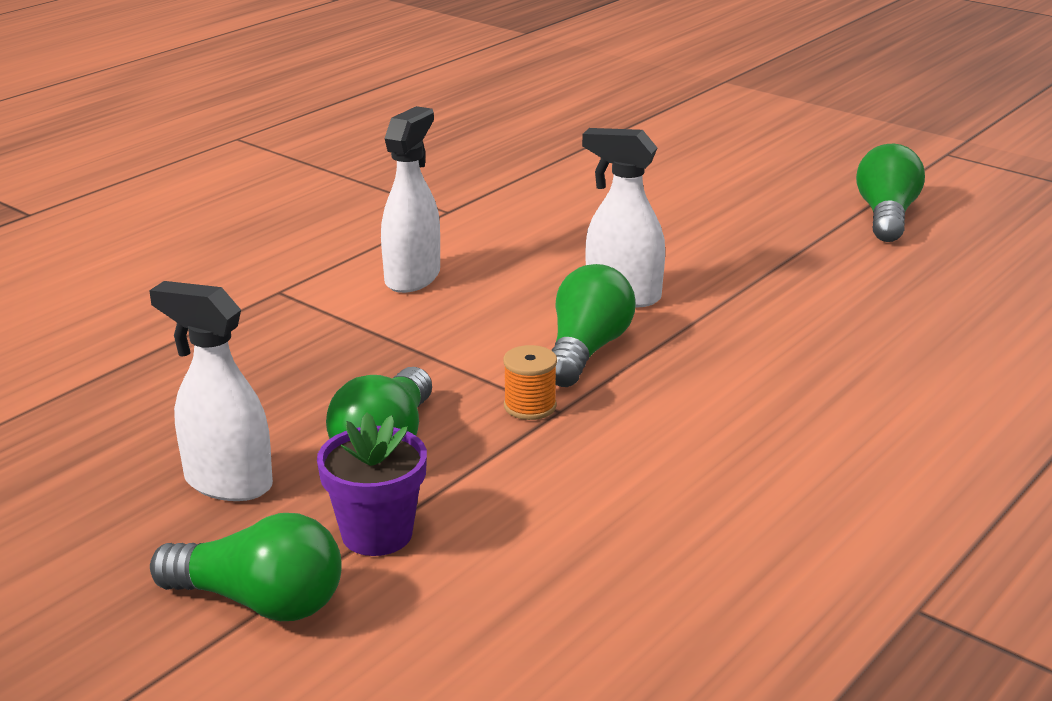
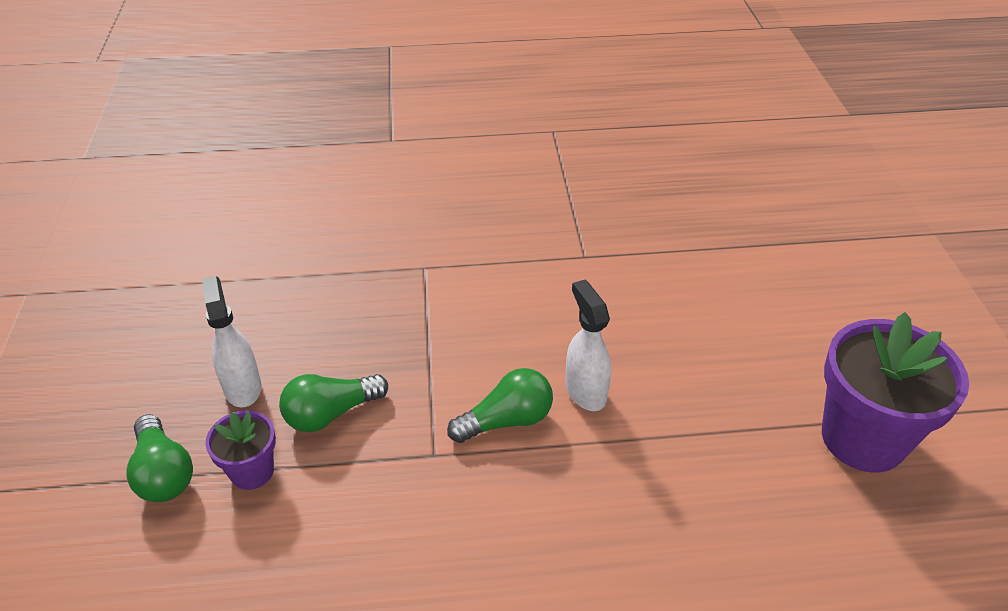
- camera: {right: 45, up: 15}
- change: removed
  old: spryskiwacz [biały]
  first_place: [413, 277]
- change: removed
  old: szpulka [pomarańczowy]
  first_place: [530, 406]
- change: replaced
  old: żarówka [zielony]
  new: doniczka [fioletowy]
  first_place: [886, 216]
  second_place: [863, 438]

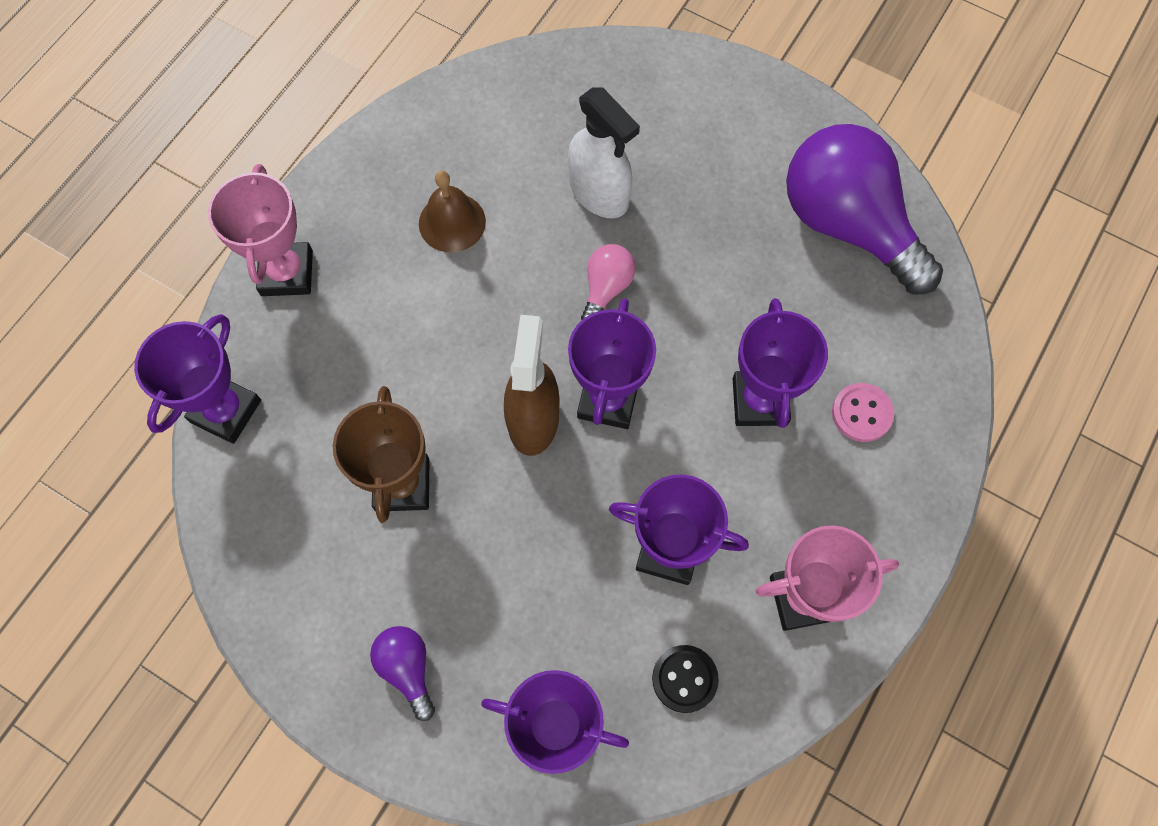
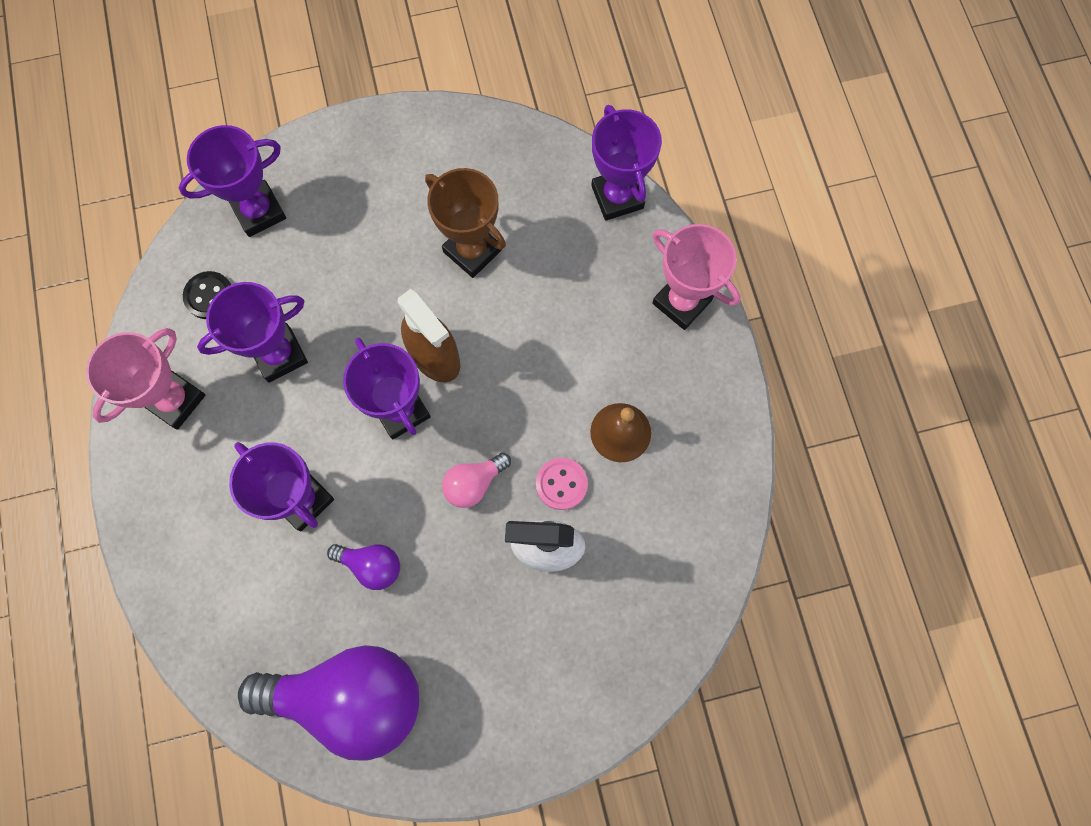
- camera: {right: 135, up: 5}
- change: moved
  old: żarówka [fioletowy]
  first_place: [407, 668]
  second_place: [372, 565]
- change: turned
  old: żarówka [różowy]
  first_place: [606, 288]
  second_place: [474, 483]
  degrees: 75
- change: moved
  old: guzik [różowy]
  first_place: [861, 413]
  second_place: [561, 484]

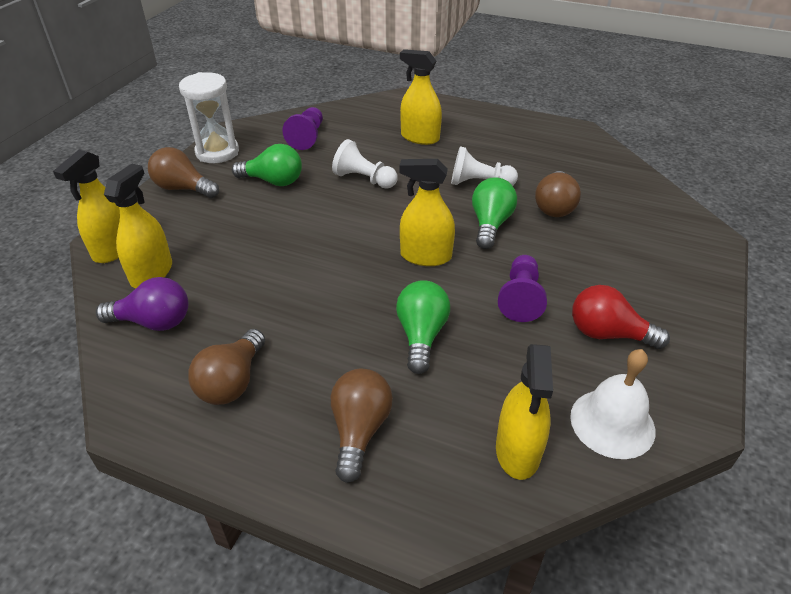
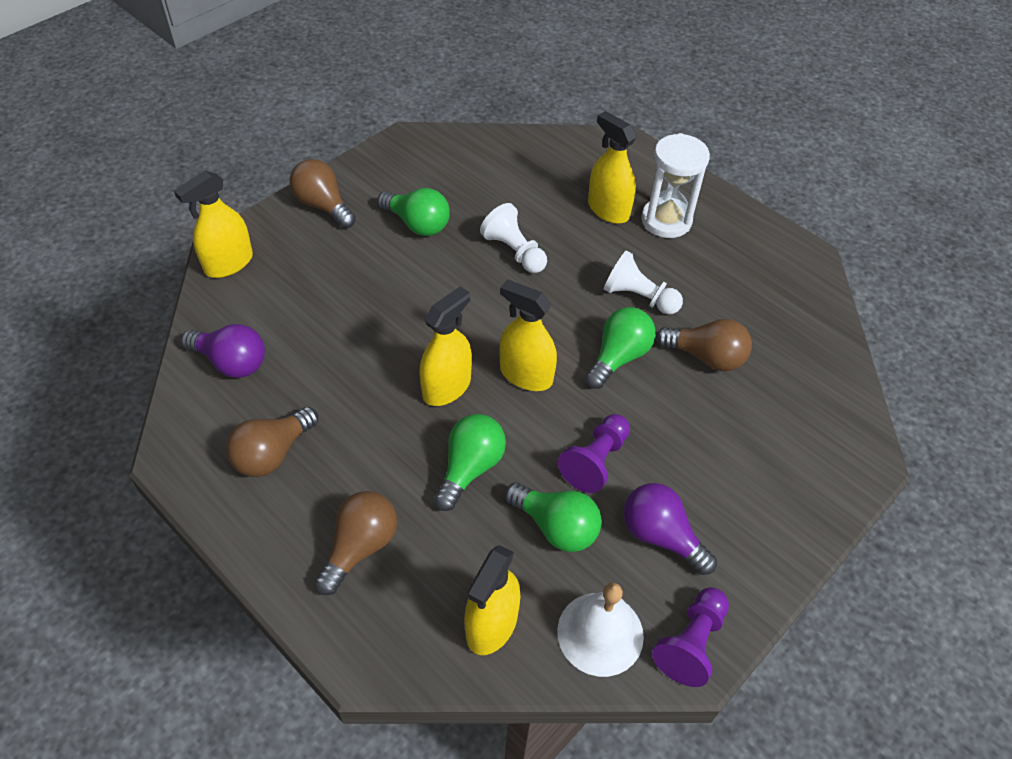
- camera: {right: 20, up: 10}
- change: moved
  old: spryskiwacz [żółty]
  first_place: [151, 273]
  second_place: [446, 387]
- change: moved
  old: klepsydra [biały]
  first_place: [217, 152]
  second_place: [666, 220]
- change: moved
  old: pionek [fioletowy]
  first_place: [307, 137]
  second_place: [691, 643]
- change: turned
  old: żarówka [brązowy]
  first_place: [554, 206]
  second_place: [706, 357]
  degrees: -105
- change: recoloured
  old: żarówka [czerwony]
  new: żarówka [fioletowy]
  first_place: [608, 334]
  second_place: [661, 536]
- change: added
  new: żarówka [zielony]
  second_place: [556, 526]

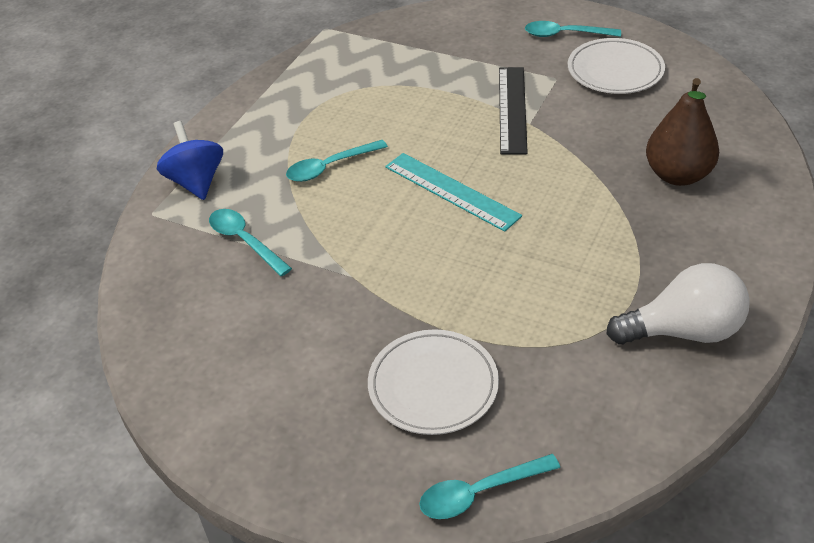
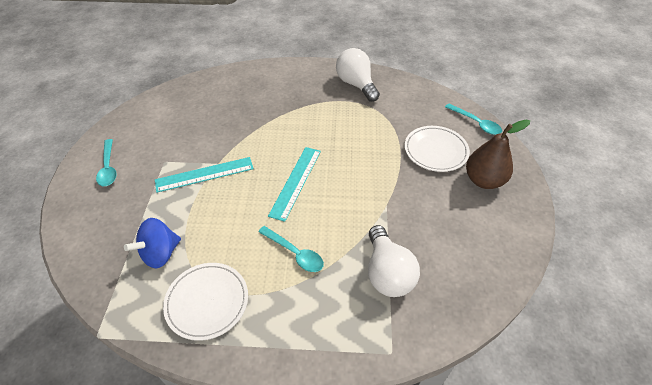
- camera: {right: -115, up: 5}
- change: moved
  old: bączek [niebieski]
  first_place: [196, 182]
  second_place: [160, 253]
- change: replaced
  old: łyżka [turkusowy]
  new: żarówka [biały]
  first_place: [245, 241]
  second_place: [387, 273]
- change: recoloured
  old: linijka [czarny]
  new: linijka [turkusowy]
  first_place: [512, 109]
  second_place: [204, 174]
- change: moved
  old: talerz [biały]
  first_place: [615, 70]
  second_place: [207, 302]
- change: moved
  old: gruszka [brązowy]
  first_place: [677, 175]
  second_place: [484, 180]

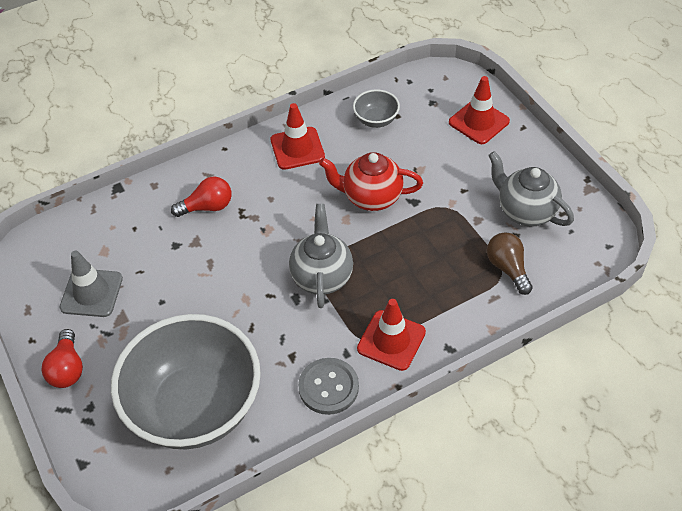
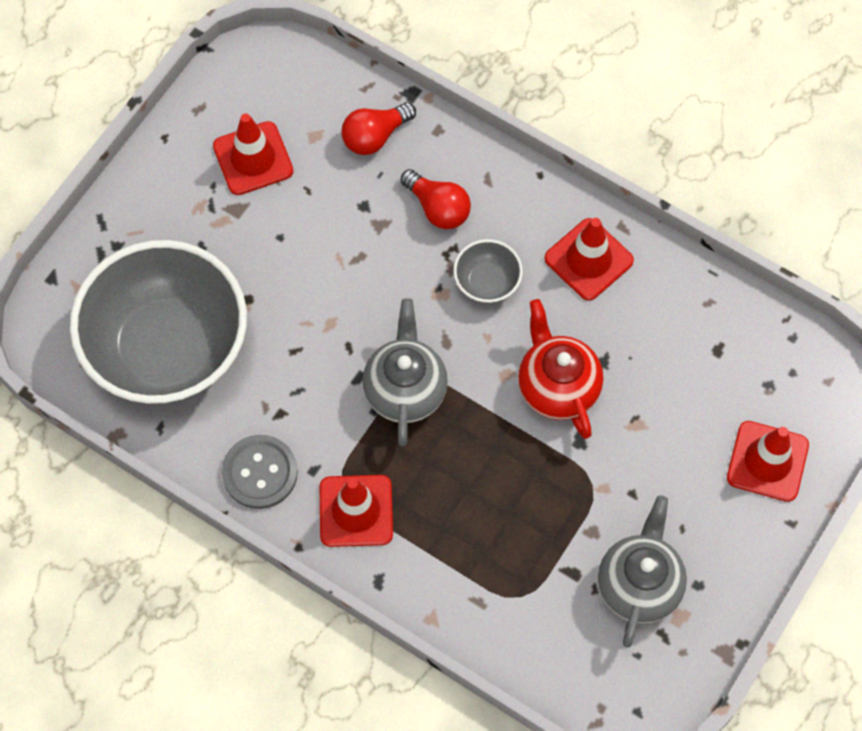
- camera: {right: 60, up: 15}
- change: moved
  old: żarówka [czerwony]
  first_place: [67, 368]
  second_place: [375, 136]
- change: recoloured
  old: pachołek [szary]
  new: pachołek [czerwony]
  first_place: [91, 293]
  second_place: [253, 158]
- change: turned
  old: imbryk [szary]
  first_place: [322, 276]
  second_place: [405, 390]
  degrees: -60
- change: moved
  old: miska [szary]
  first_place: [376, 120]
  second_place: [487, 282]
- change: removed
  old: żarówka [brązowy]
  first_place: [508, 268]

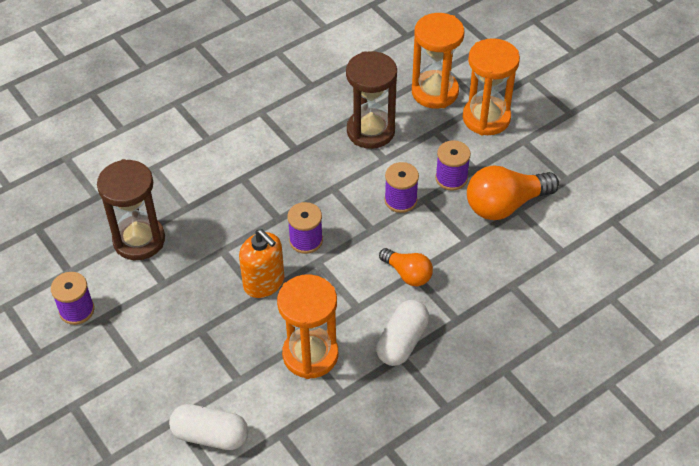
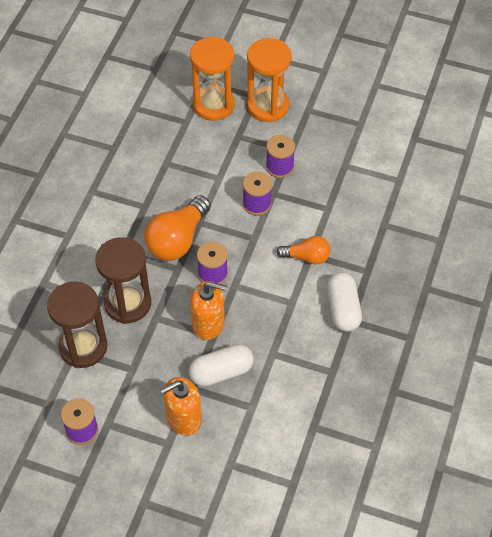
- camera: {right: -35, up: 5}
- change: moved
  old: kapsułka [biały]
  first_place: [210, 435]
  second_place: [221, 372]
- change: removed
  old: klepsydra [pomarańczowy]
  first_place: [310, 355]
- change: moved
  old: klepsydra [brązowy]
  first_place: [370, 131]
  second_place: [127, 303]
- change: moved
  old: żarówka [pomarańczowy]
  first_place: [505, 205]
  second_place: [177, 240]
- change: added
  new: dozownik mydła [pomarańczowy]
  second_place: [183, 418]

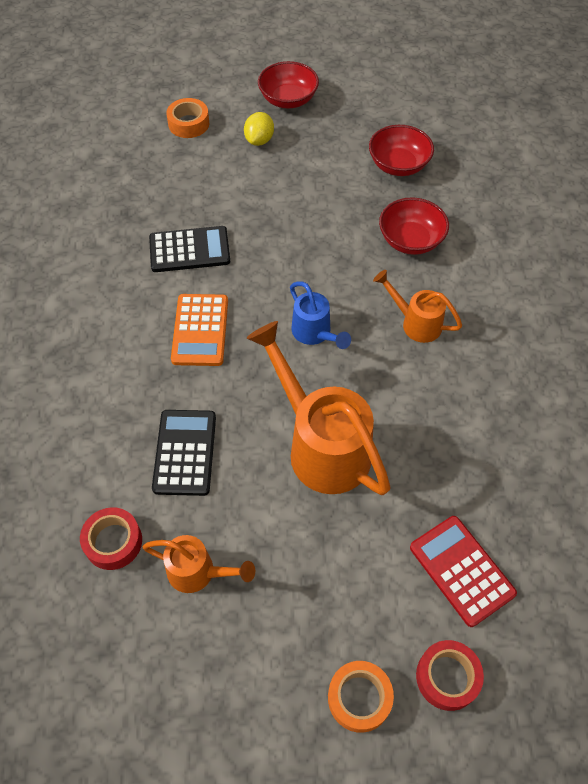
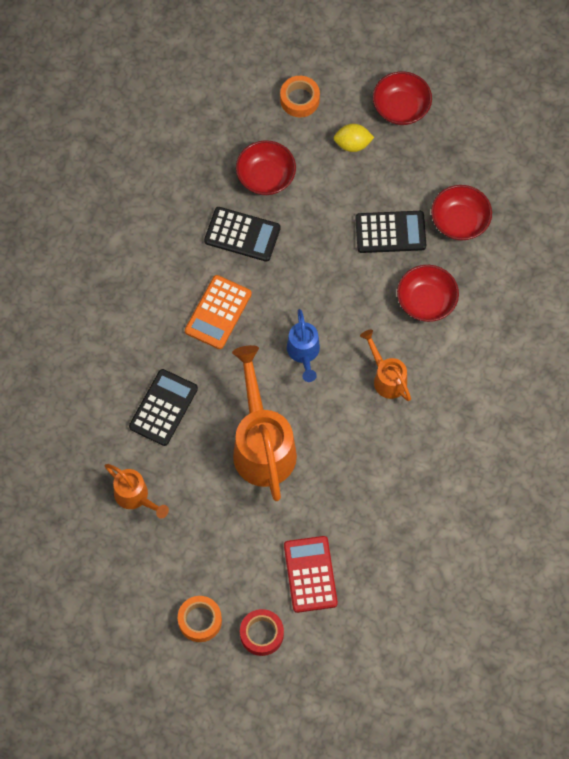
- camera: {right: 25, up: 10}
- change: removed
  old: taśma klejąca [czerwony]
  first_place: [113, 542]
- change: turned
  old: cytryna [żółty]
  first_place: [259, 140]
  second_place: [352, 144]
  degrees: 45
- change: added
  new: miska [czerwony]
  second_place: [266, 177]
- change: added
  new: kalkulator [czarny]
  second_place: [390, 232]

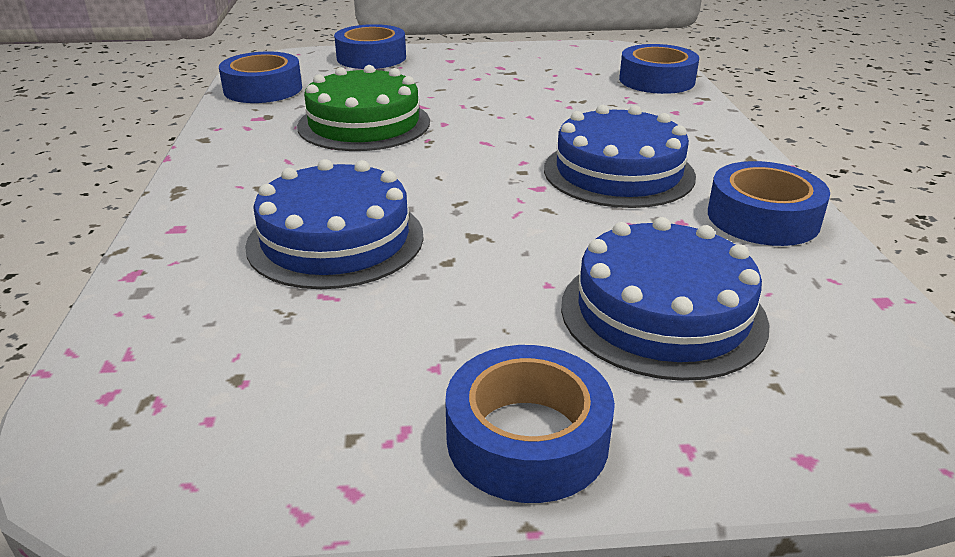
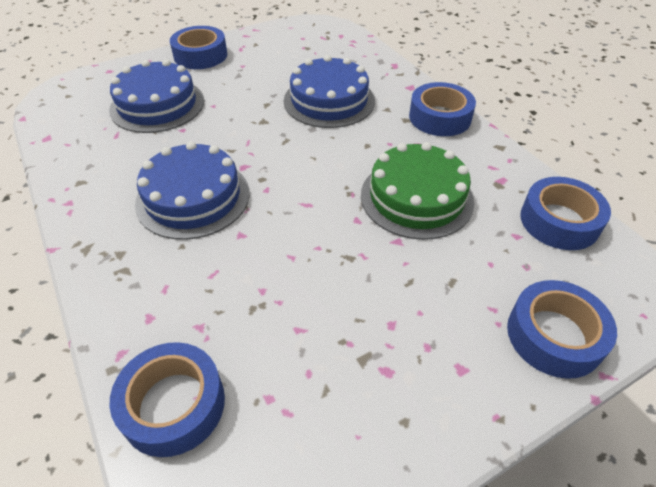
- camera: {right: 155, up: 15}
- change: moved
  old: taśma klejąca [niebieski]
  first_place: [763, 218]
  second_place: [440, 117]

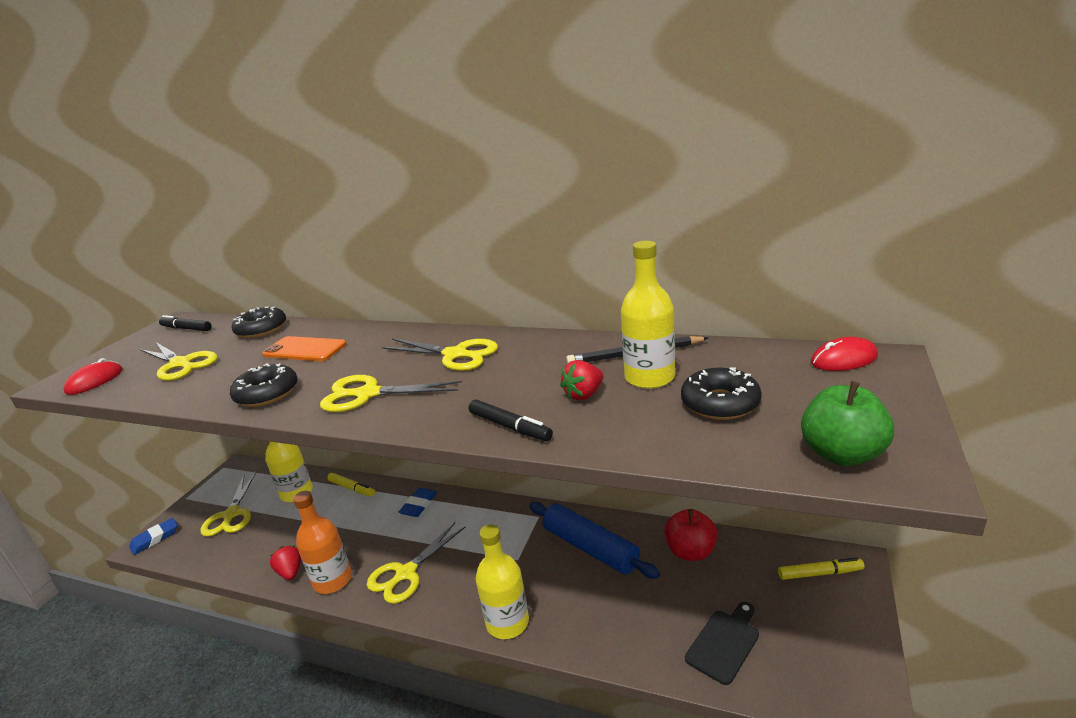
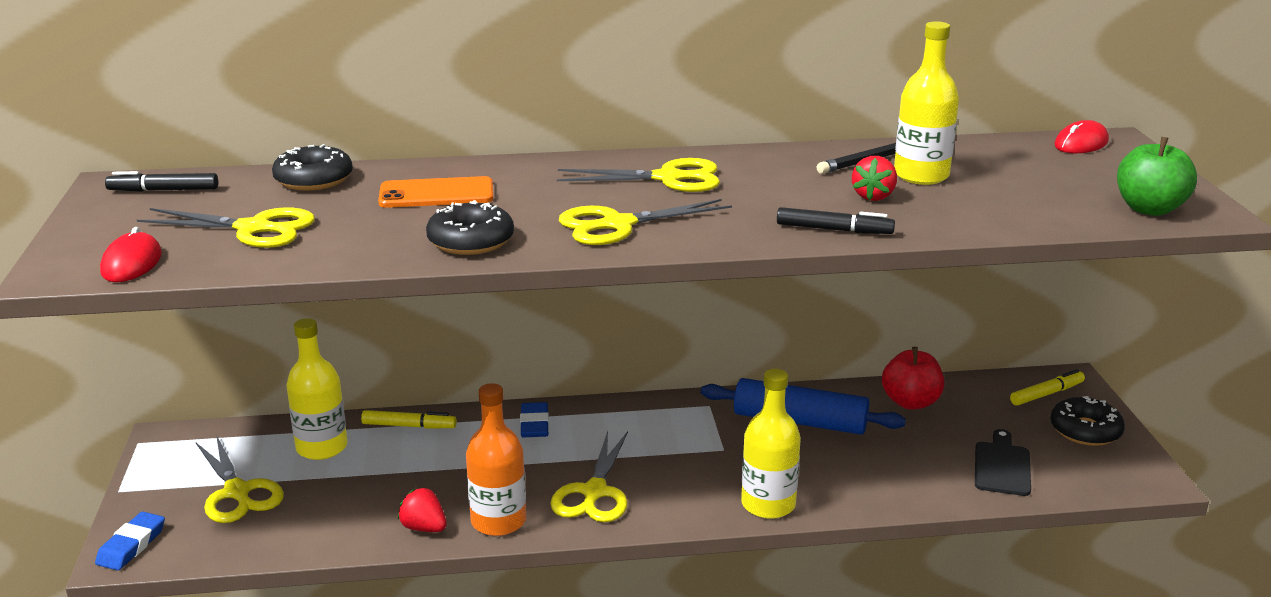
- camera: {right: -30, up: 0}
- change: moved
  old: donut [czarny]
  first_place: [720, 403]
  second_place: [1085, 430]

